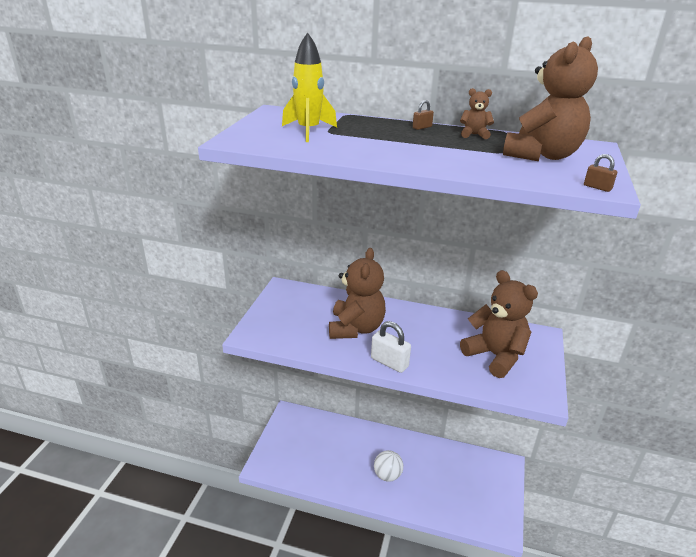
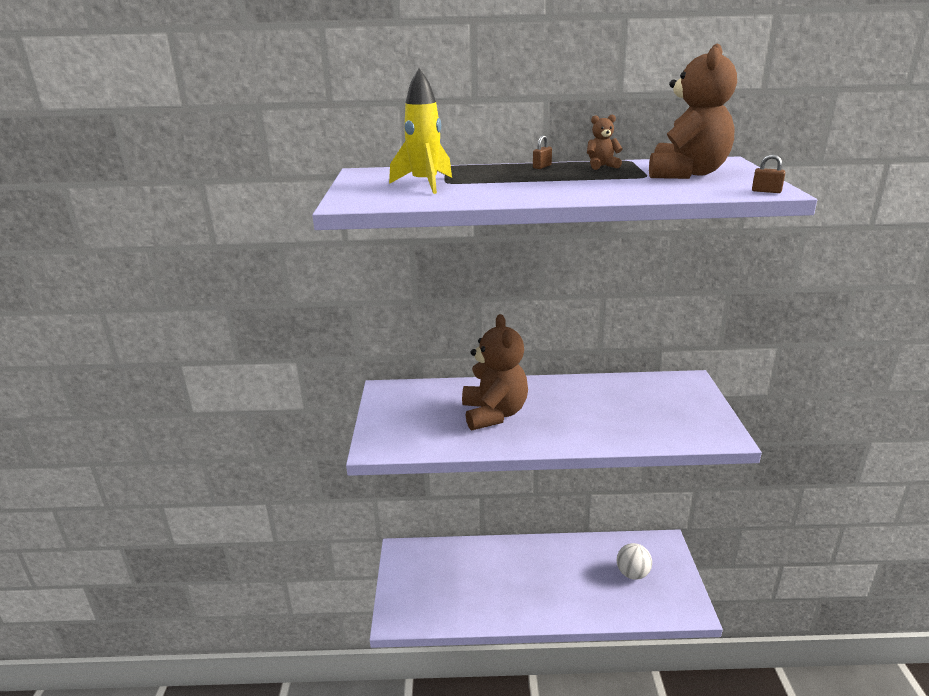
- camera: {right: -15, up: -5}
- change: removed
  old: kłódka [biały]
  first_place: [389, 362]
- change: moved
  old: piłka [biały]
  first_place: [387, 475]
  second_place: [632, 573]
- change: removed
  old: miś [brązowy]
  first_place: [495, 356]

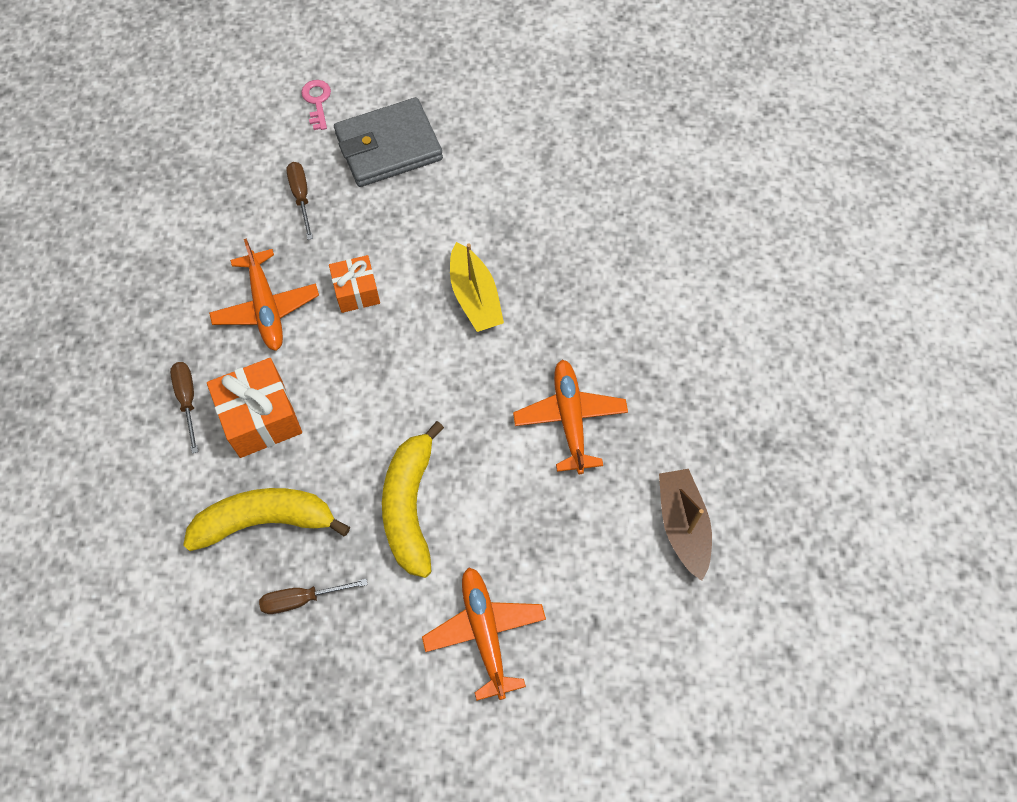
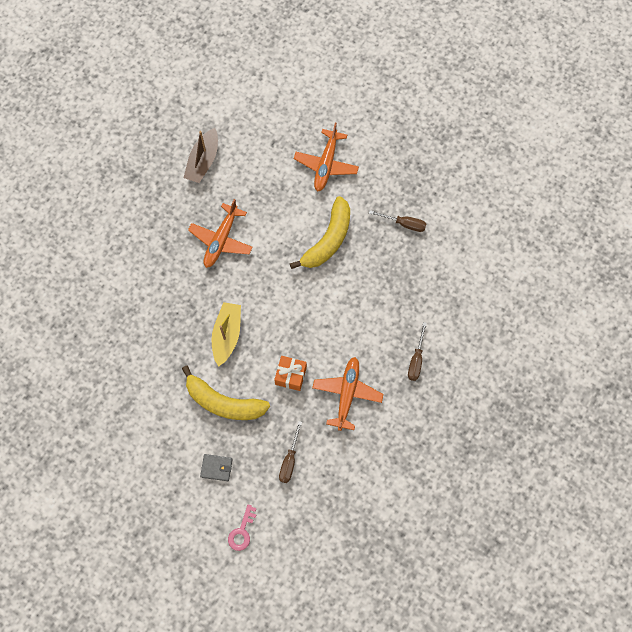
- camera: {right: -150, up: 5}
- change: moved
  old: banan [żółty]
  first_place: [265, 521]
  second_place: [223, 402]
- change: removed
  old: prezent [pomarańczowy]
  first_place: [261, 418]
- change: resized
  old: portfel [szary]
  first_place: [388, 147]
  second_place: [216, 468]
  factor: 0.44

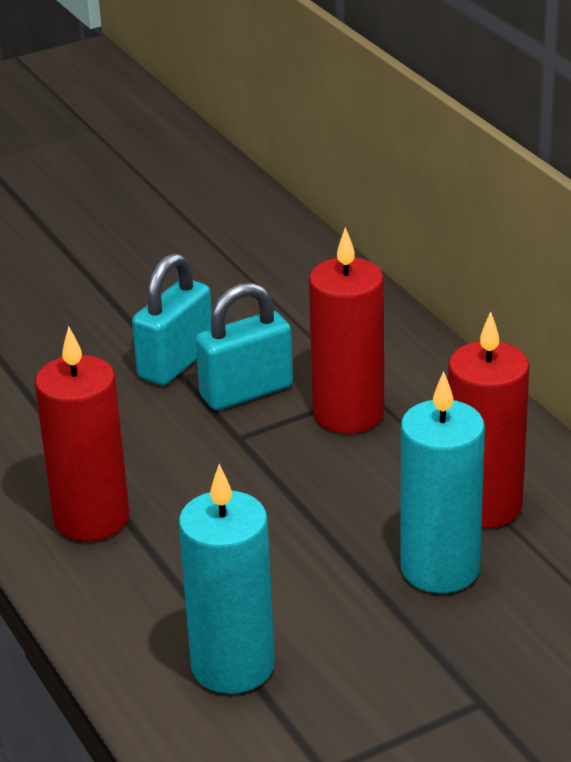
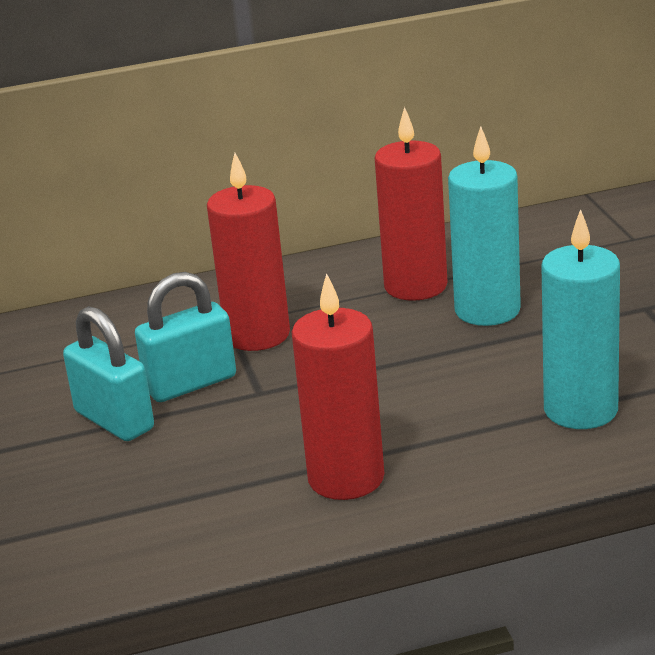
- camera: {right: -75, up: -5}
- change: turned
  old: kłódka [turkusowy]
  first_place: [246, 392]
  second_place: [191, 384]
  degrees: 75

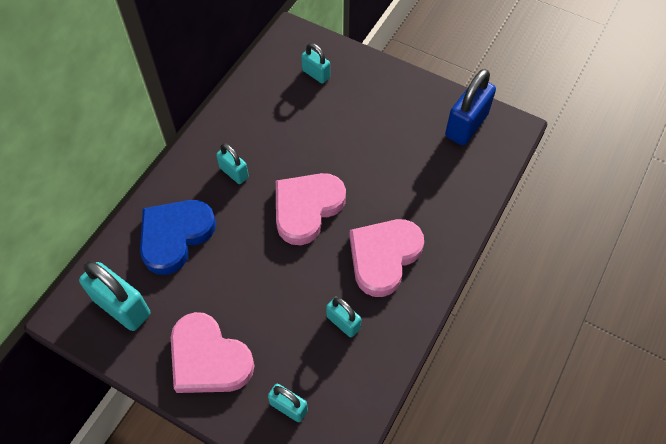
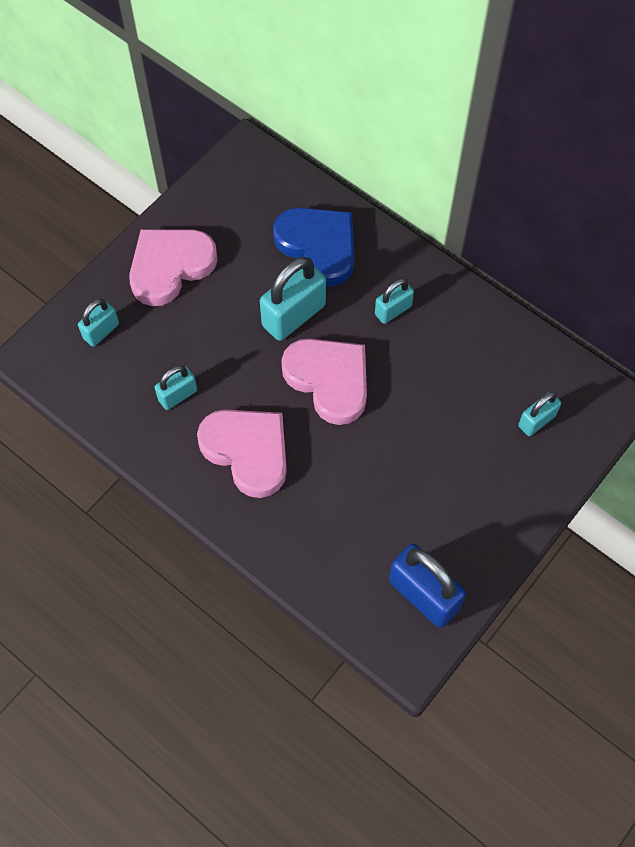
- camera: {right: 100, up: 5}
- change: moved
  old: kłódka [turkusowy]
  first_place: [122, 306]
  second_place: [294, 315]

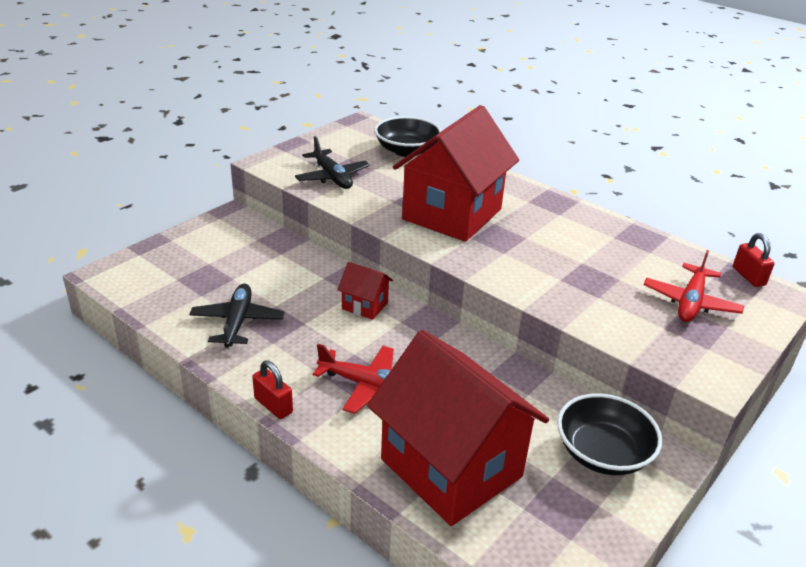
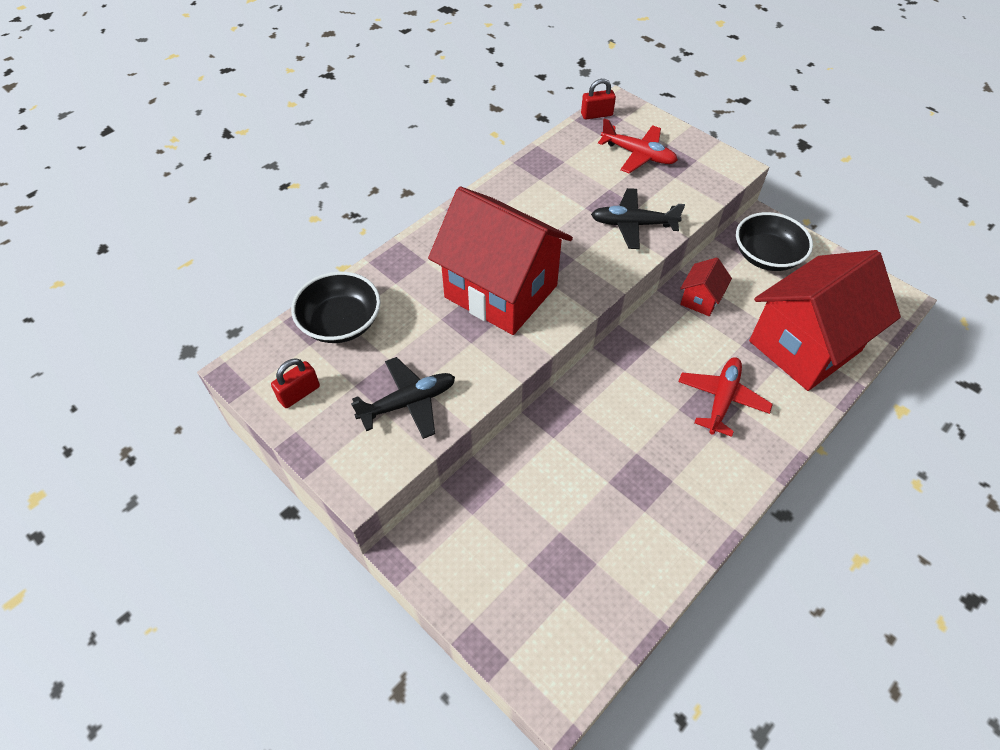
- camera: {right: -85, up: 20}
- change: moved
  old: samolot [czarny]
  first_place: [237, 322]
  second_place: [633, 224]
- change: moved
  old: kłódka [czerwony]
  first_place: [273, 405]
  second_place: [299, 393]
- change: moved
  old: domek [czerwony]
  first_place: [365, 305]
  second_place: [700, 299]

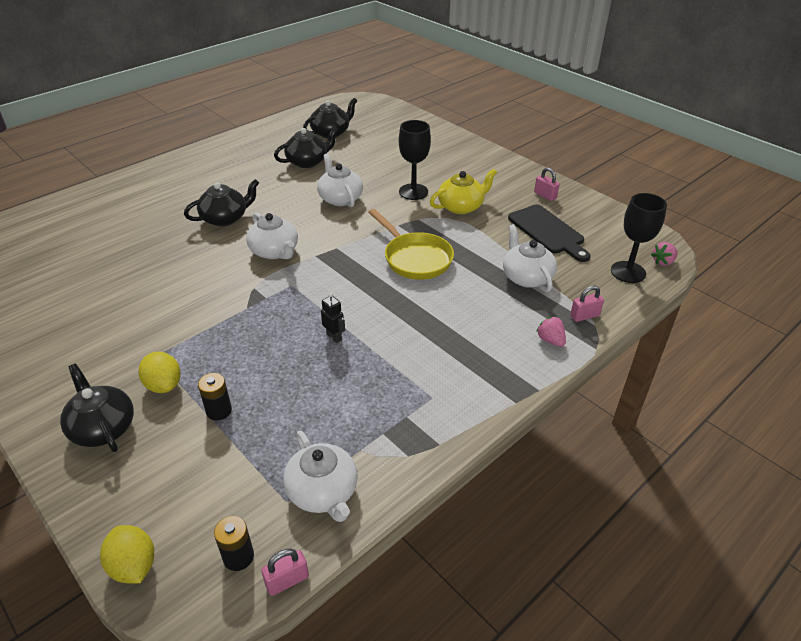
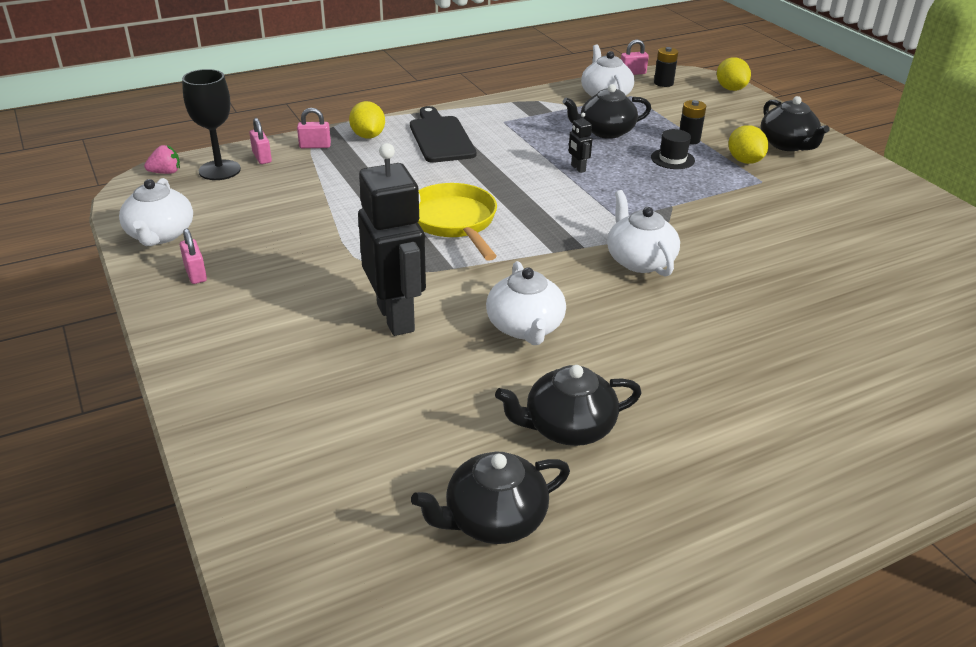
- camera: {right: -165, up: -5}
- change: moved
  old: imbryk [czarny]
  first_place: [225, 218]
  second_place: [605, 131]
- change: replaced
  old: kielich [czarny]
  new: robot [czarny]
  first_place: [413, 192]
  second_place: [396, 318]
- change: removed
  old: imbryk [żółty]
  first_place: [461, 207]
- change: moved
  old: imbryk [biały]
  first_place: [526, 277]
  second_place: [160, 235]
- change: moved
  old: deska do krojenia [czarny]
  first_place: [548, 231]
  second_place: [440, 137]
- change: replaced
  old: truskawka [różowy]
  new: cytryna [żółty]
  first_place: [550, 340]
  second_place: [368, 136]
- change: added
  new: kłódka [różowy]
  second_place: [262, 157]
- change: added
  new: kapelusz [czarny]
  second_place: [672, 159]

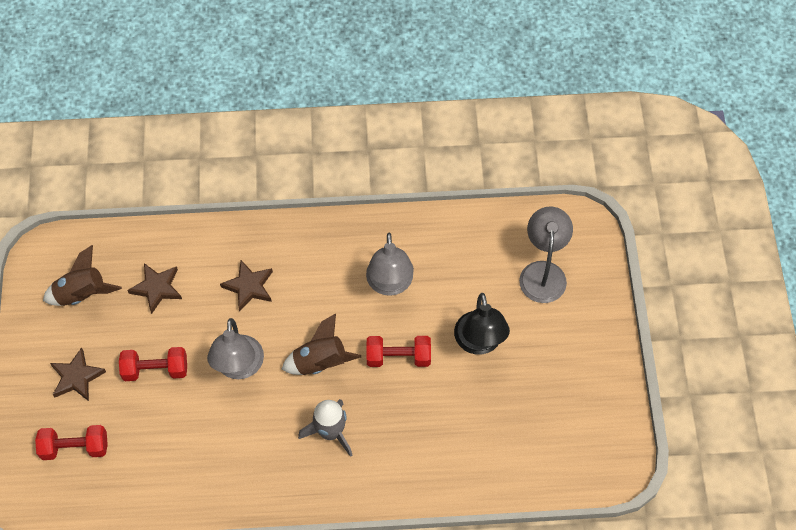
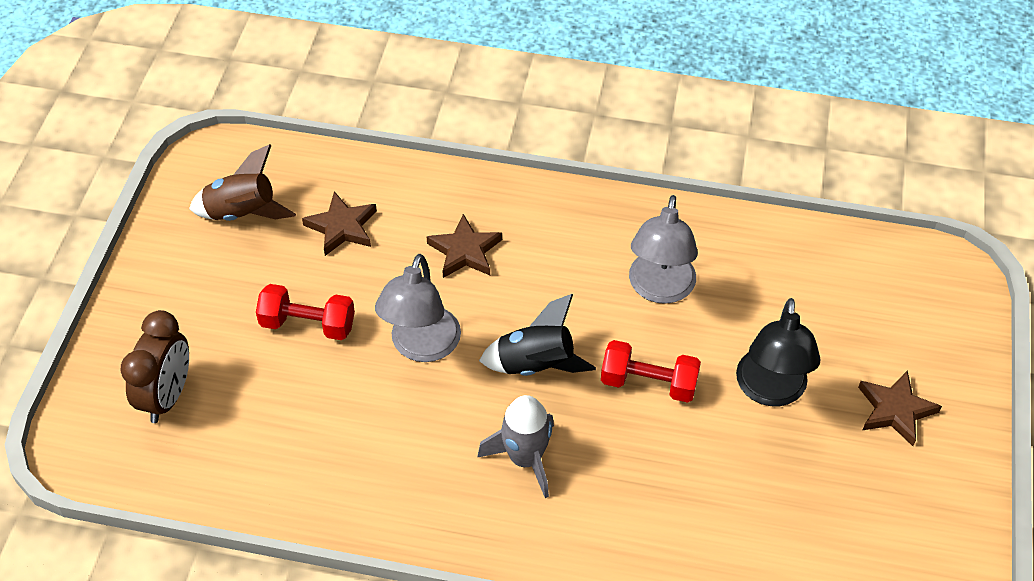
- camera: {right: 15, up: -10}
- change: replaced
  old: hantel [czerwony]
  new: budzik [brązowy]
  first_place: [75, 448]
  second_place: [167, 396]
- change: moved
  old: gwiazda [brązowy]
  first_place: [77, 377]
  second_place: [895, 410]
- change: recoloured
  old: rakieta [brązowy]
  new: rakieta [czarny]
  first_place: [320, 362]
  second_place: [535, 365]
- change: removed
  old: lampka [szary]
  first_place: [543, 272]

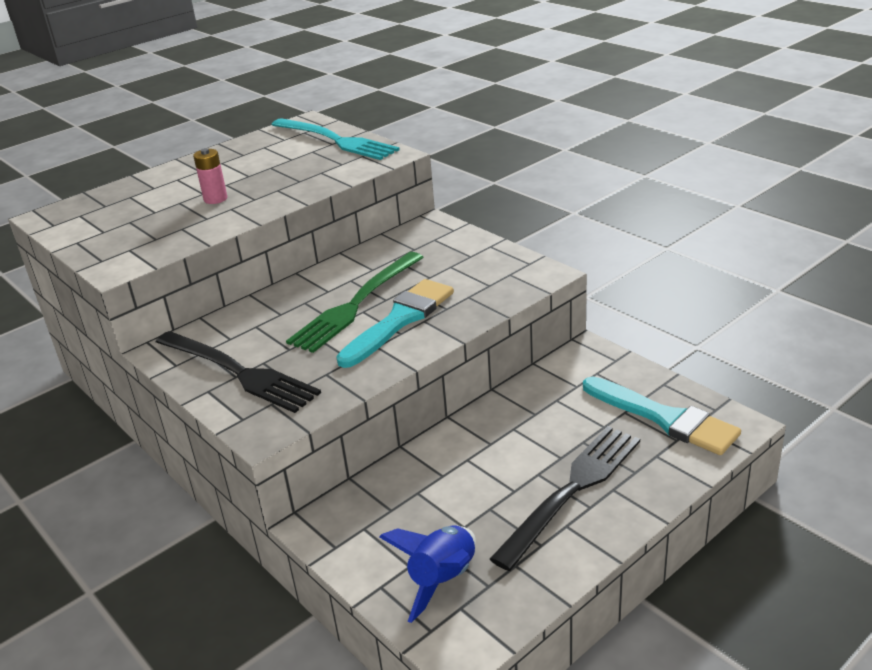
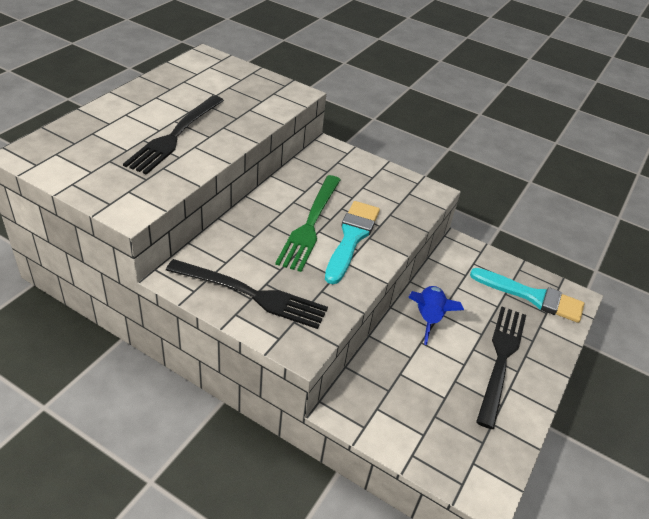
- camera: {right: -25, up: 10}
- change: replaced
  old: bateria [różowy]
  new: widelec [czarny]
  first_place: [215, 199]
  second_place: [175, 136]
- change: removed
  old: widelec [turkusowy]
  first_place: [337, 140]
- change: moved
  old: rakieta [niebieski]
  first_place: [443, 579]
  second_place: [428, 318]

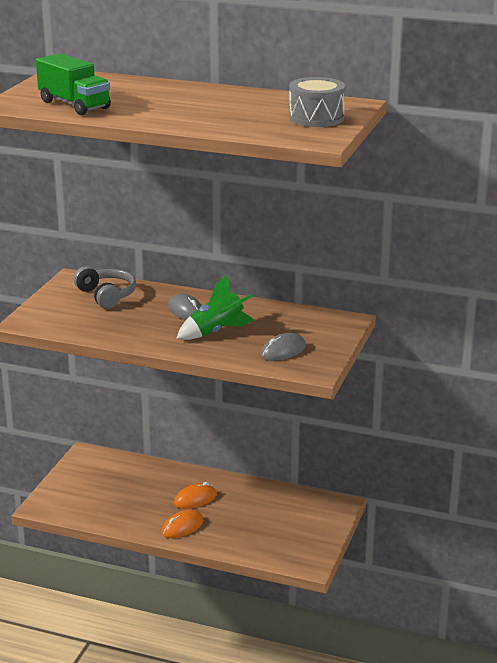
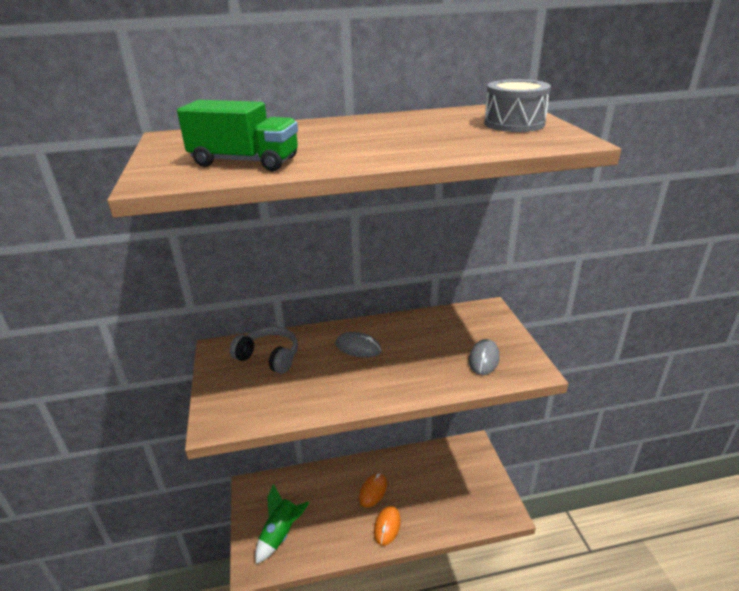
- camera: {right: -30, up: 5}
- change: moved
  old: rakieta [zielony]
  first_place: [216, 331]
  second_place: [281, 534]

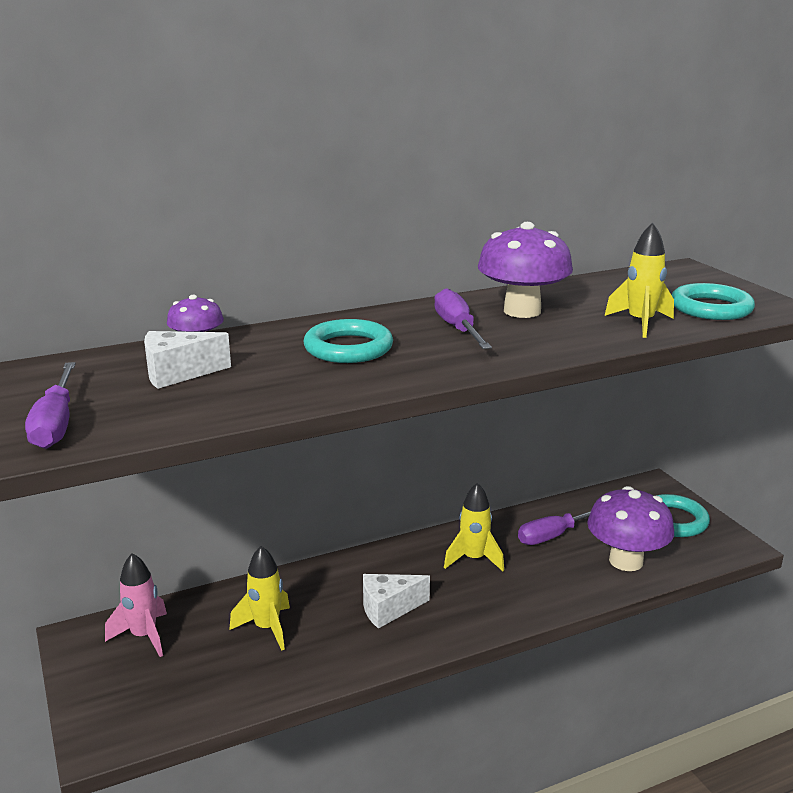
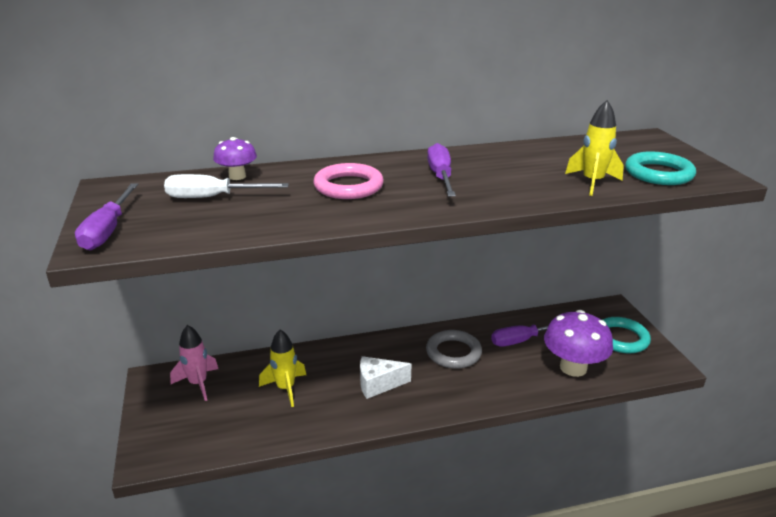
- camera: {right: 10, up: 5}
- change: replaced
  old: ser [biały]
  new: śrubokręt [biały]
  first_place: [178, 373]
  second_place: [213, 197]
- change: recoloured
  old: pierścień [turkusowy]
  new: pierścień [różowy]
  first_place: [348, 348]
  second_place: [348, 186]
- change: replaced
  old: rakieta [żółty]
  new: pierścień [szary]
  first_place: [474, 559]
  second_place: [453, 352]
- change: removed
  old: grzyb [fioletowy]
  first_place: [522, 311]

